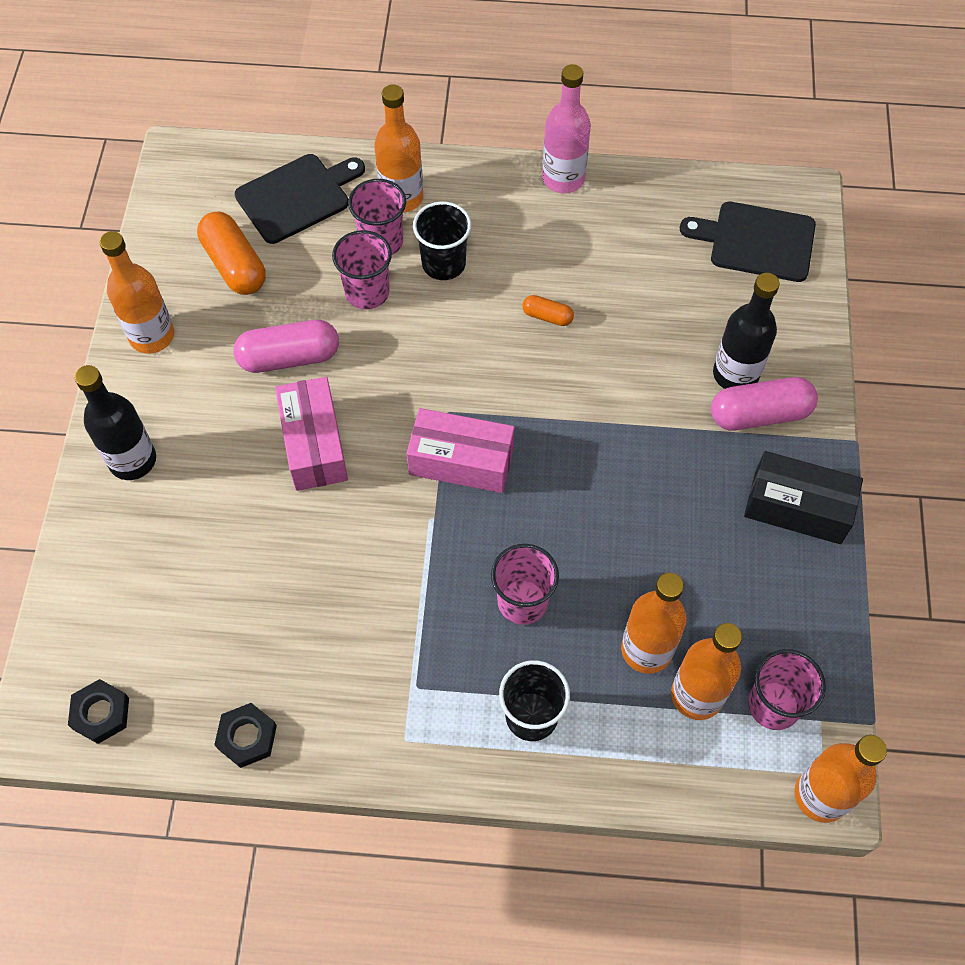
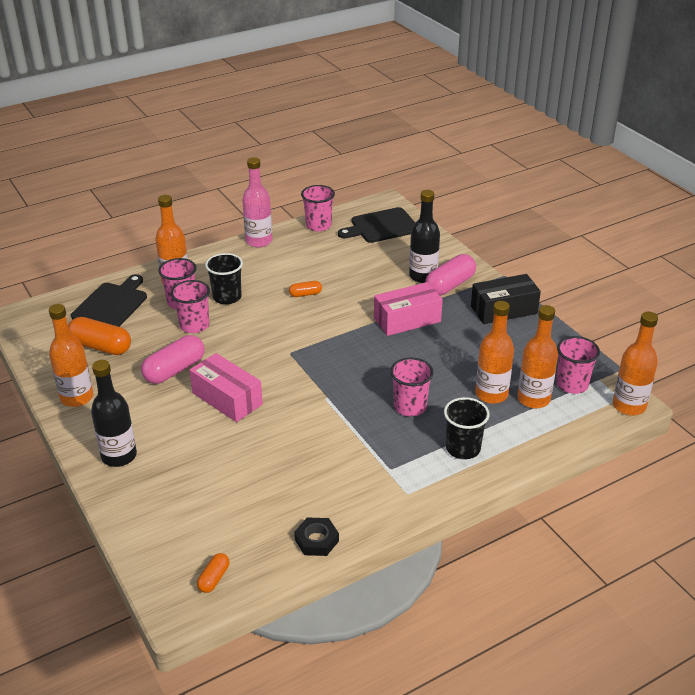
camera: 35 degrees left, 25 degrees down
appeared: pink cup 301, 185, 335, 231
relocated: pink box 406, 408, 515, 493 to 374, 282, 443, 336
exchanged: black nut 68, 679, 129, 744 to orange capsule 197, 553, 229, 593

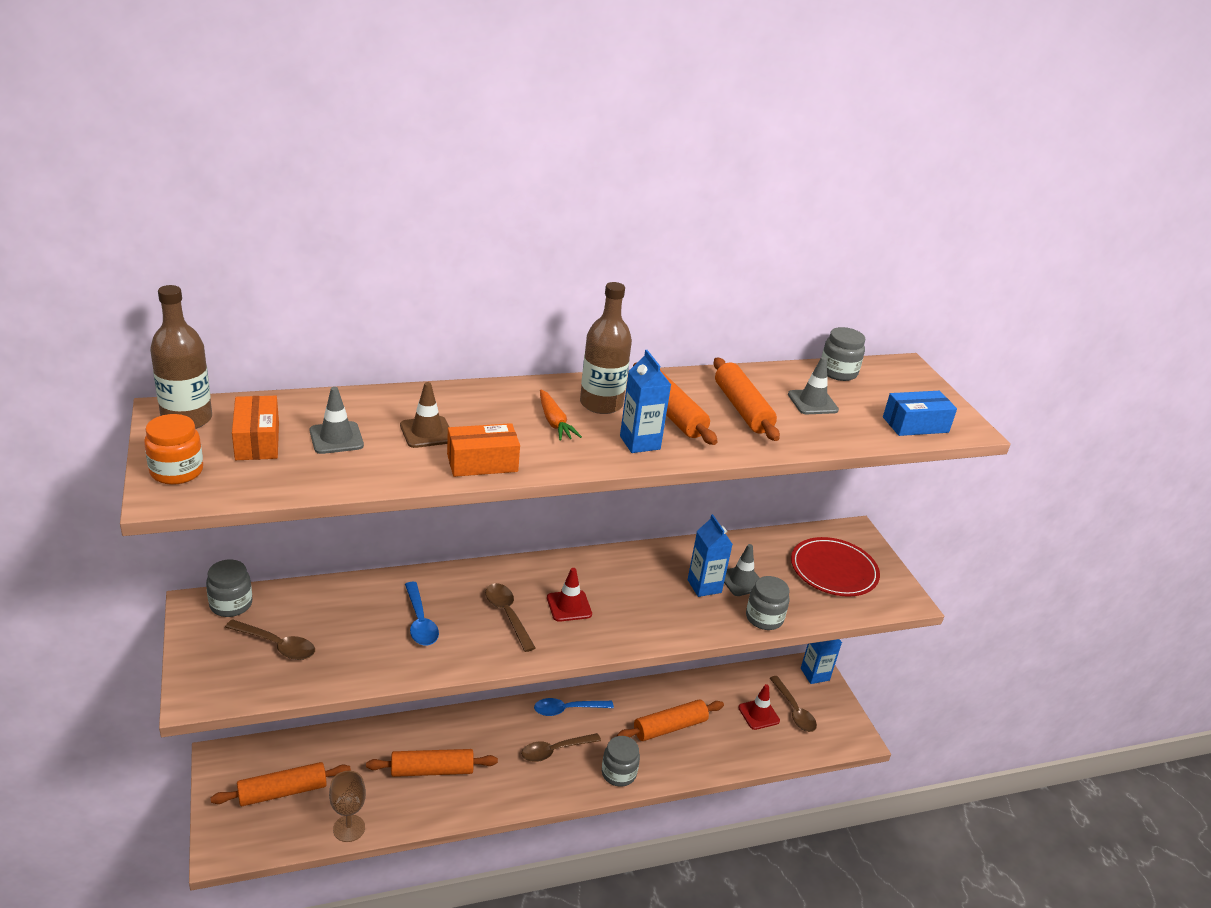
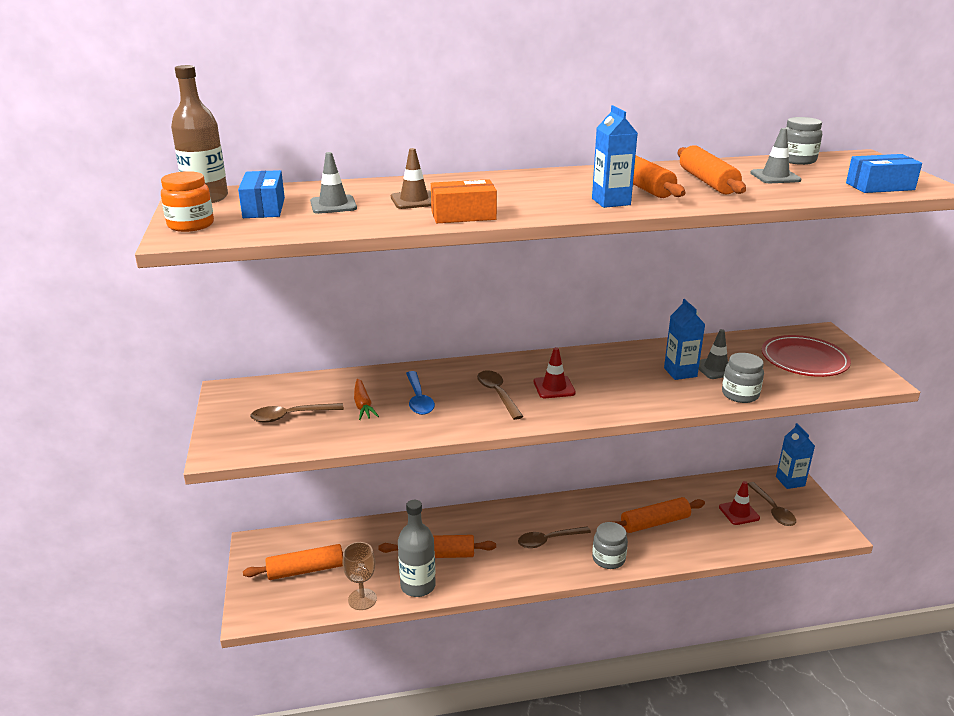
camera: 10 degrees right, 5 degrees down
missing: brown bottle 580, 282, 632, 414; grey jar 206, 559, 252, 617; blue spoon 534, 698, 614, 716
appeared: grey bottle 398, 500, 436, 597
relocated: orange carrot 540, 390, 582, 441 to 354, 379, 379, 420
colour: orange box 232, 396, 279, 460 to blue box 238, 170, 285, 218
spun: brown spoon 225, 619, 315, 660 = 250, 403, 344, 423 135 degrees clockwise

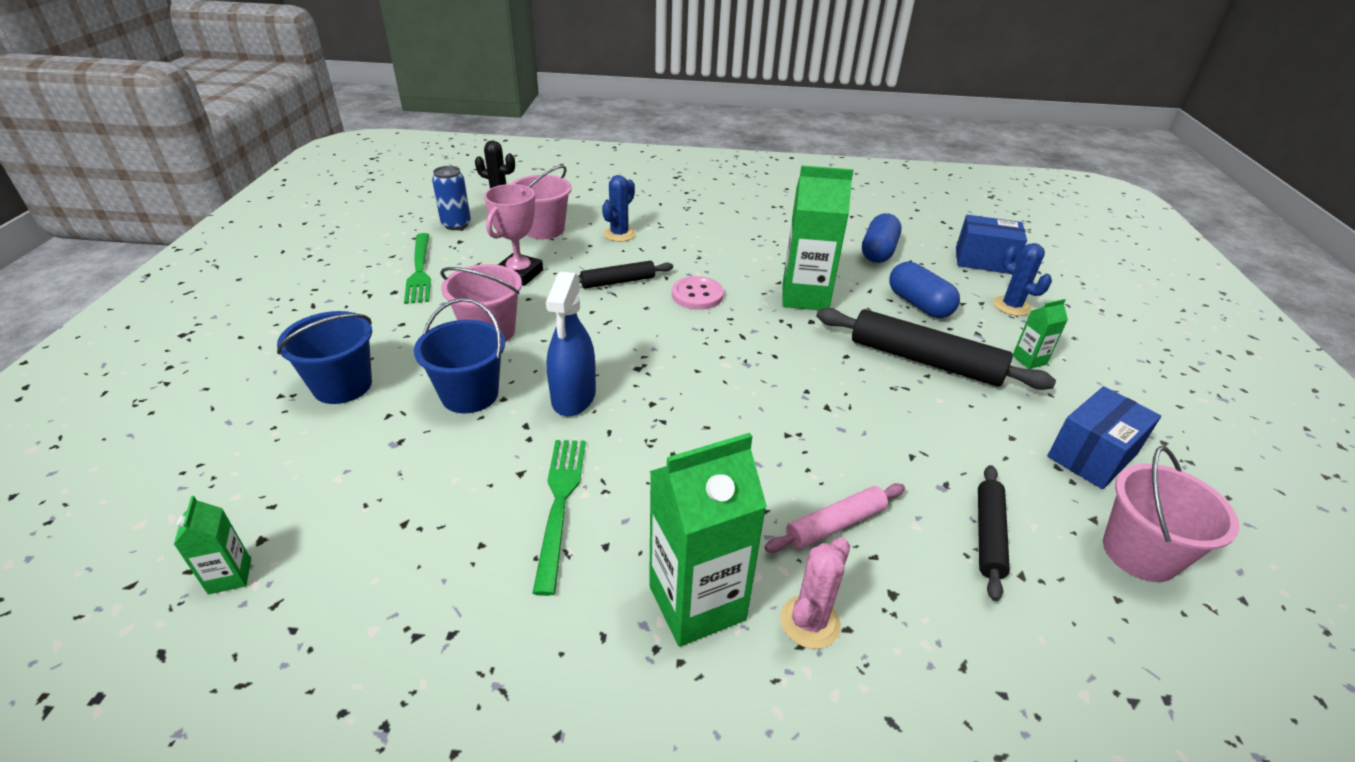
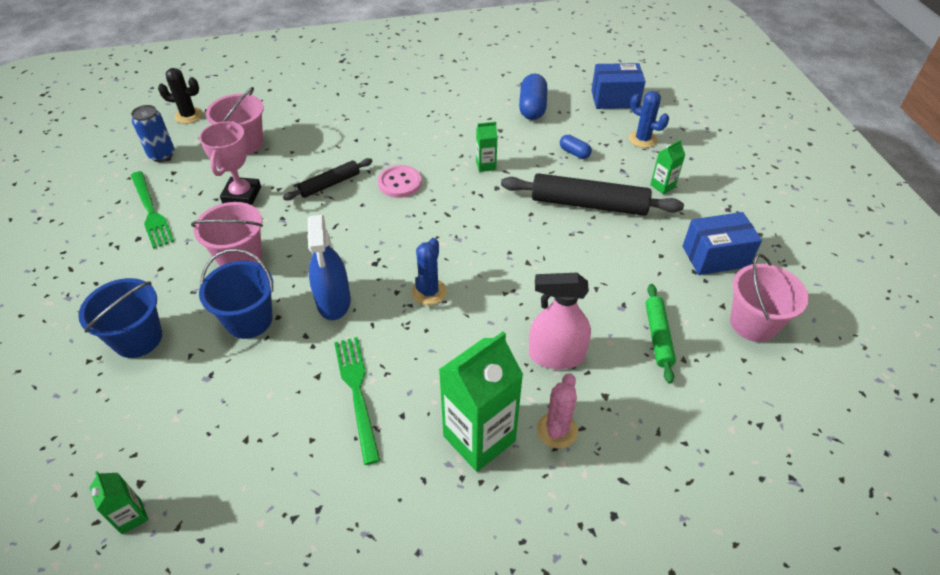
camera: 15 degrees left, 10 degrees up
relocated: blue cactus 602, 175, 636, 242 to 412, 238, 447, 305
exchanged: pink rolling pin 764, 483, 905, 553 to pink spray bottle 529, 273, 591, 369
colour: black rolling pin 978, 465, 1010, 601 to green rolling pin 645, 284, 676, 383
spun: blue box 1047, 386, 1161, 489 = 683, 212, 762, 275 45 degrees clockwise
size: green carton 783, 165, 854, 310 = 476, 122, 498, 172 x0.47; blue capsule 889, 262, 960, 318 = 560, 135, 592, 159 x0.56

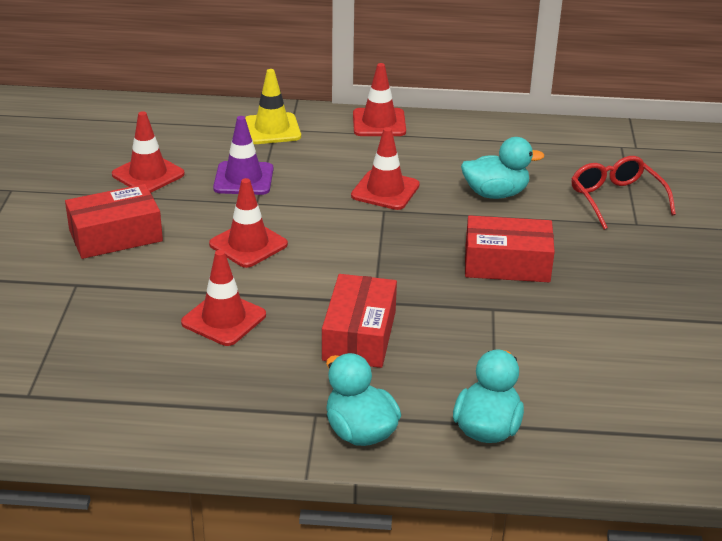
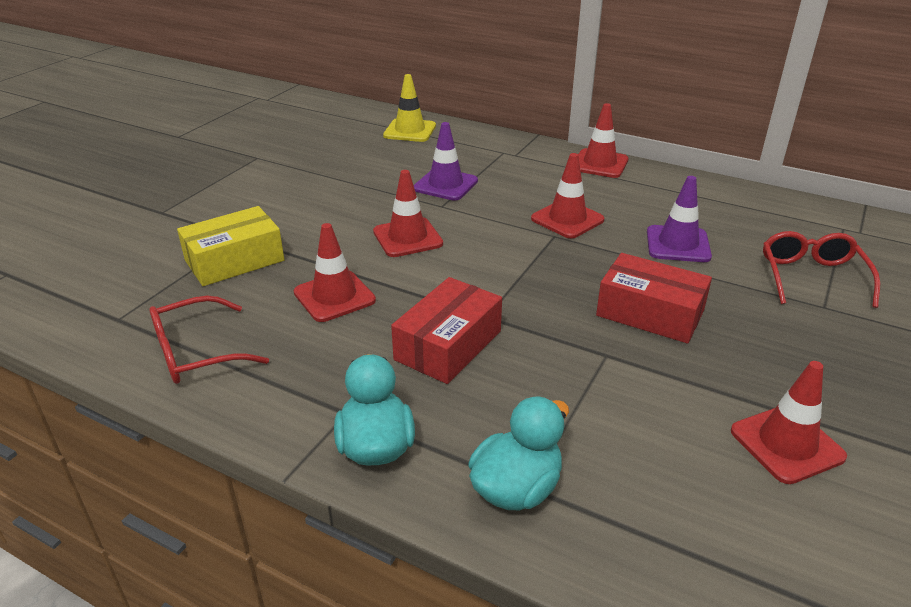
camera: 25 degrees right, 0 degrees up
missing: red box 65, 184, 163, 259
appeared: yellow box 177, 206, 284, 286; red glasses 149, 296, 269, 384
relocated: yellow traffic cone 245, 69, 301, 144 to 383, 74, 436, 142; red traffic cone 112, 111, 185, 193 to 731, 361, 847, 484
exchanged: turquoise duck 461, 137, 544, 199 to purple traffic cone 647, 176, 712, 262

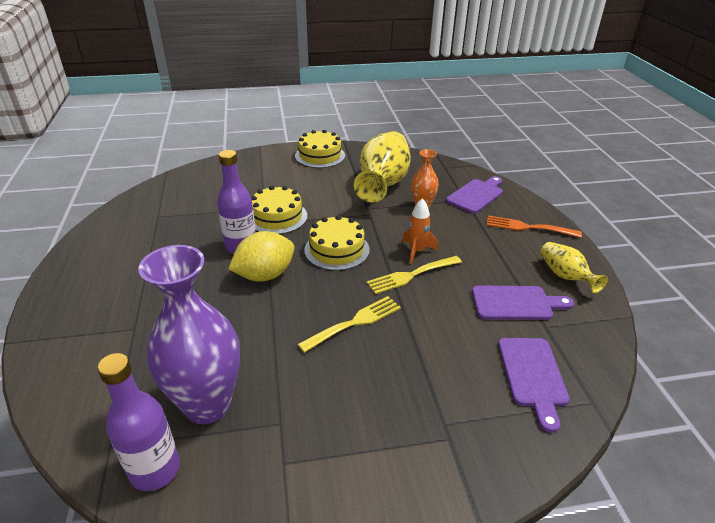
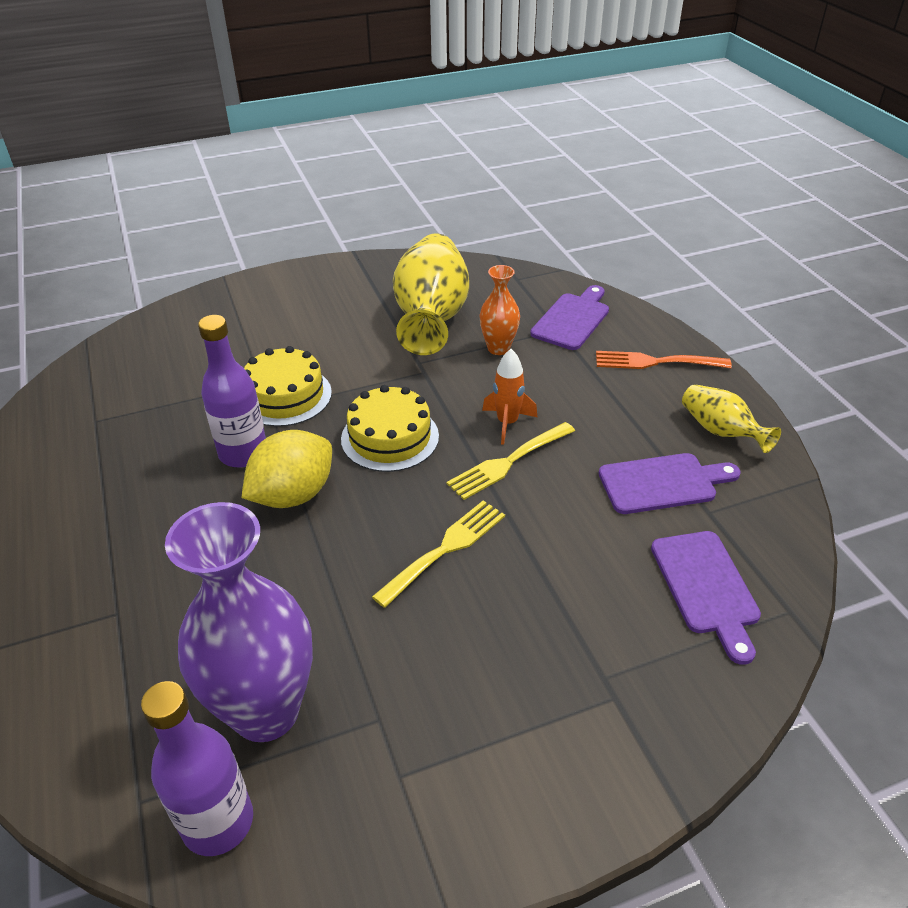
camera: 10 degrees left, 5 degrees up
missing: yellow cake 295, 130, 345, 168

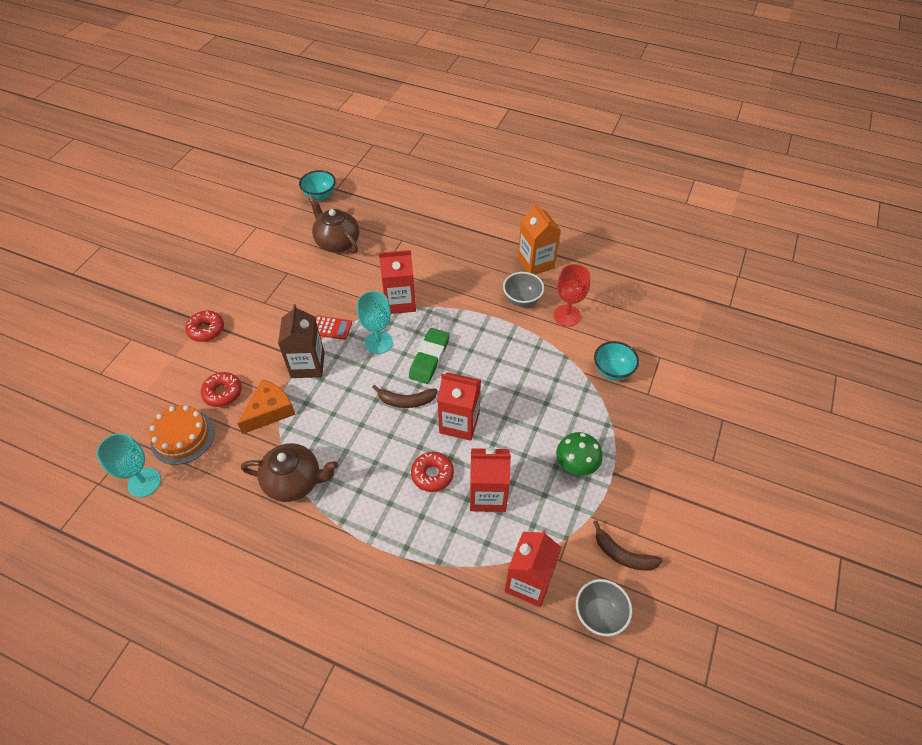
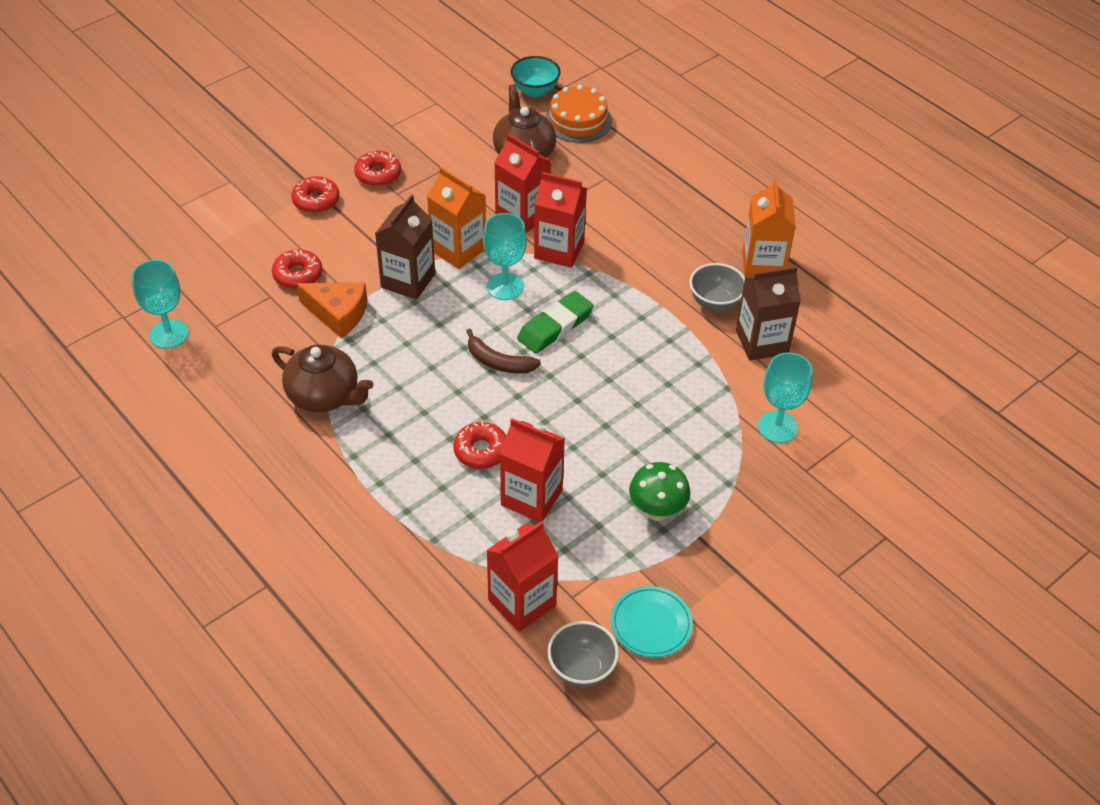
camera: 25 degrees right, 5 degrees down
appeared: red donut 354, 151, 401, 187
relocated: red carton 437, 372, 481, 441 to 494, 134, 551, 233; orange cake 149, 405, 215, 465 to 545, 85, 612, 143
exchanged: red goblet 554, 264, 590, 326 to brown carton 736, 266, 801, 361; red calculator 315, 315, 352, 340 to orange carton 427, 167, 486, 269; turquoise bowl 594, 341, 639, 381 to turquoise goblet 758, 352, 813, 443; brown banana 593, 520, 663, 571 to turquoise plate 611, 586, 693, 657
spun: orange cheese 237, 379, 296, 434 = 297, 282, 367, 338 45 degrees clockwise

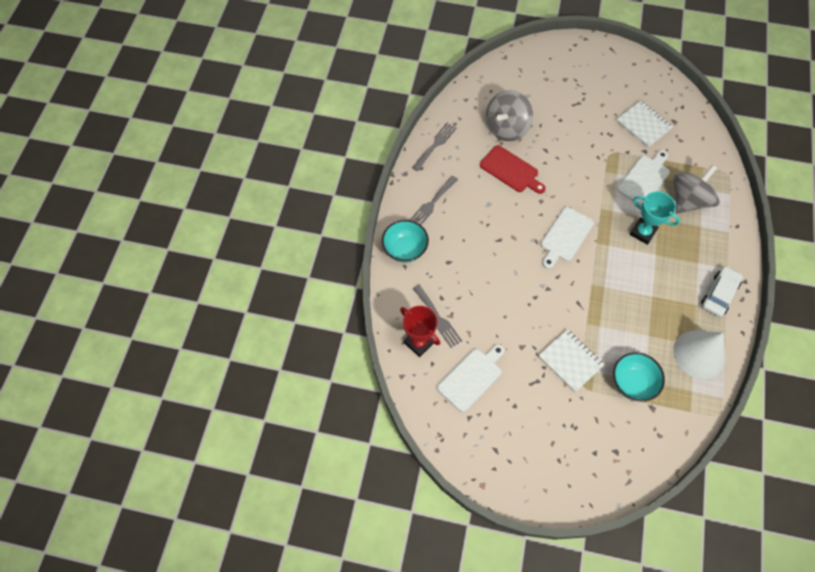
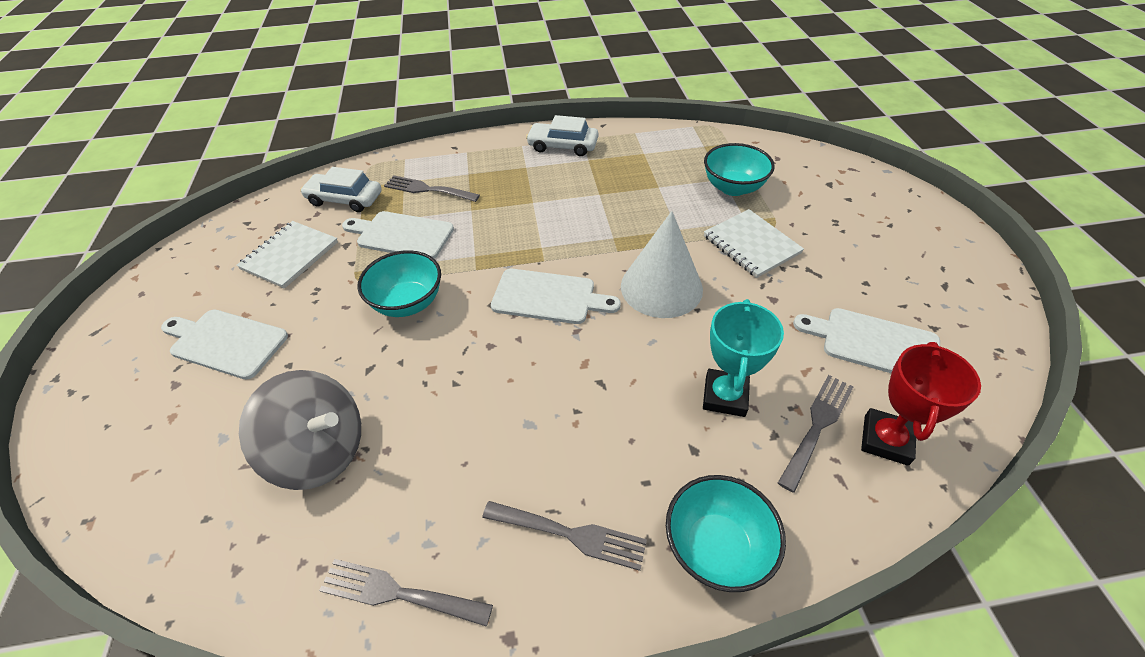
camera: 110 degrees left, 15 degrees down
missing: red cutting board 480, 145, 546, 194
appeared: white car 300, 167, 382, 212; turquoise bowl 358, 250, 441, 317; white cutting board 161, 309, 288, 380
relocated: turquoise trophy 630, 191, 680, 245 to 703, 299, 784, 417; white cone 673, 331, 725, 379 to 621, 211, 703, 318
exchanged: grey spinning top 673, 165, 720, 213 to grey fork 384, 175, 480, 202
spun: white notebook 538, 330, 604, 392 = 704, 209, 804, 278 60 degrees counterclockwise

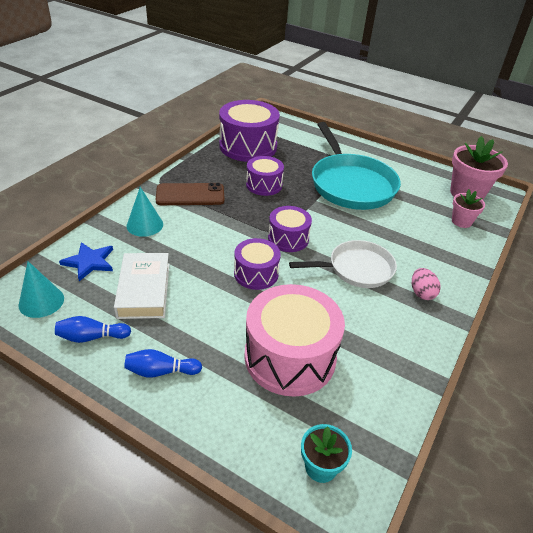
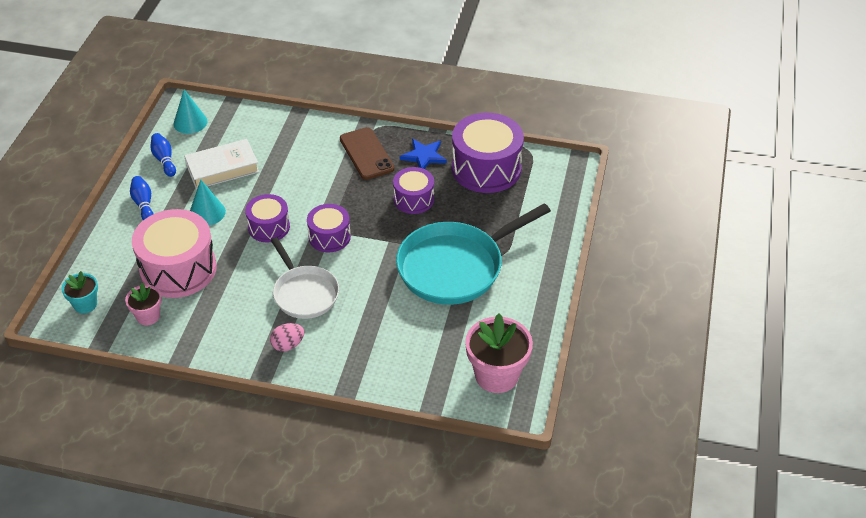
camera: 75 degrees right, 5 degrees up
relocated: turquoise cone 127, 187, 163, 237 to 190, 180, 226, 226; pink flower pot 452, 189, 485, 228 to 125, 283, 162, 325; blue star 59, 242, 113, 281 to 400, 139, 447, 169

